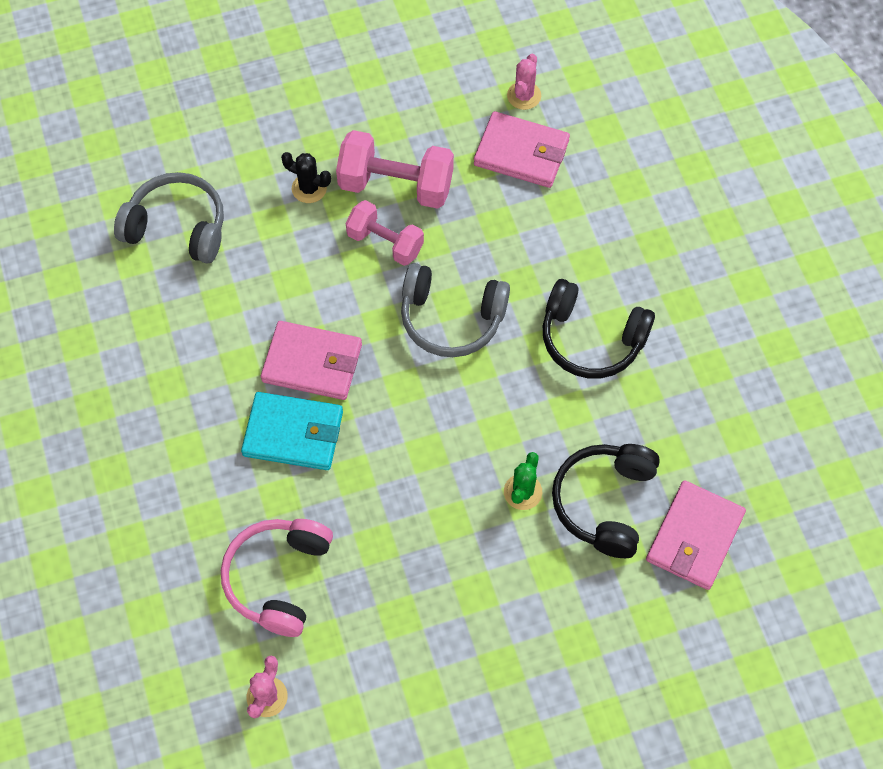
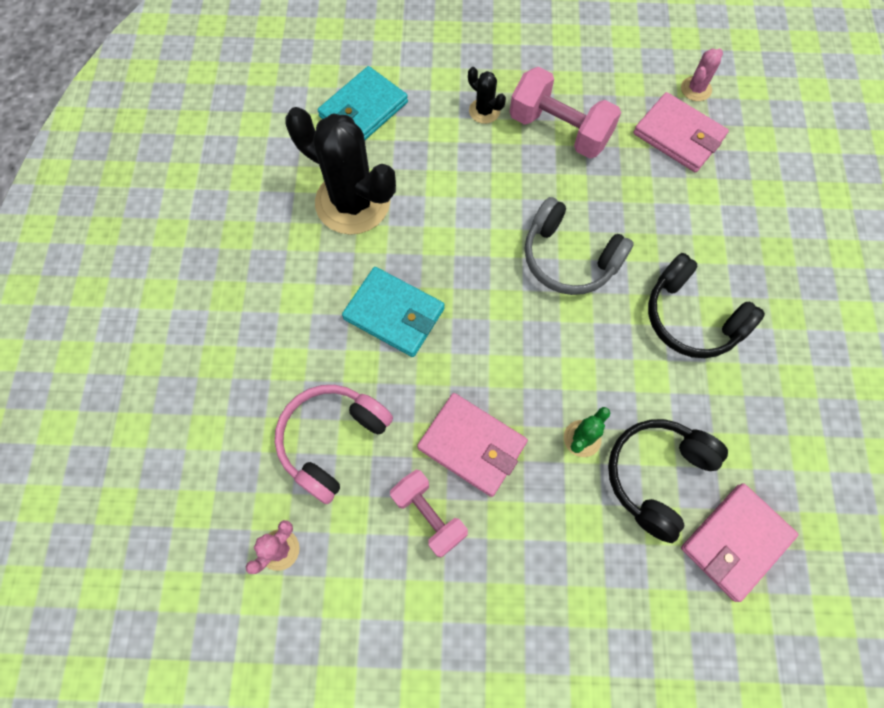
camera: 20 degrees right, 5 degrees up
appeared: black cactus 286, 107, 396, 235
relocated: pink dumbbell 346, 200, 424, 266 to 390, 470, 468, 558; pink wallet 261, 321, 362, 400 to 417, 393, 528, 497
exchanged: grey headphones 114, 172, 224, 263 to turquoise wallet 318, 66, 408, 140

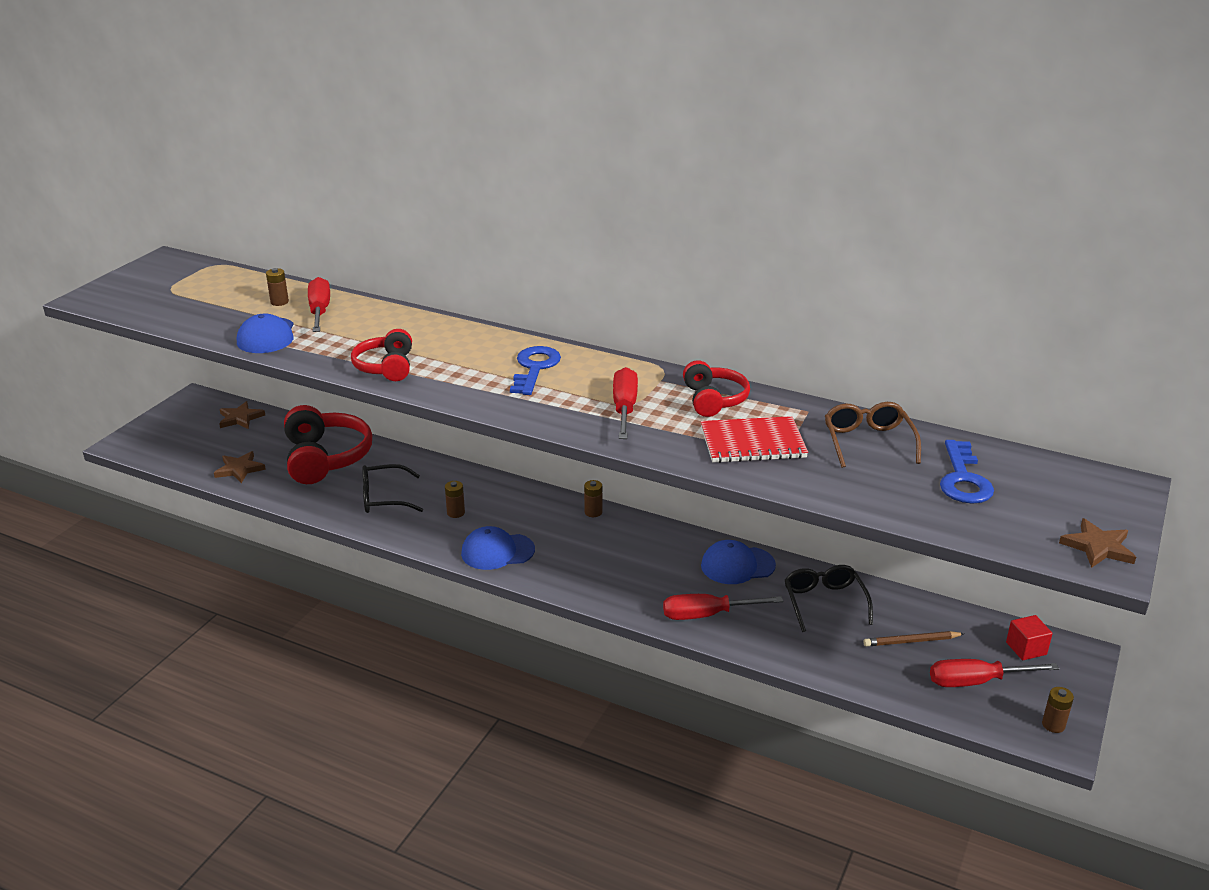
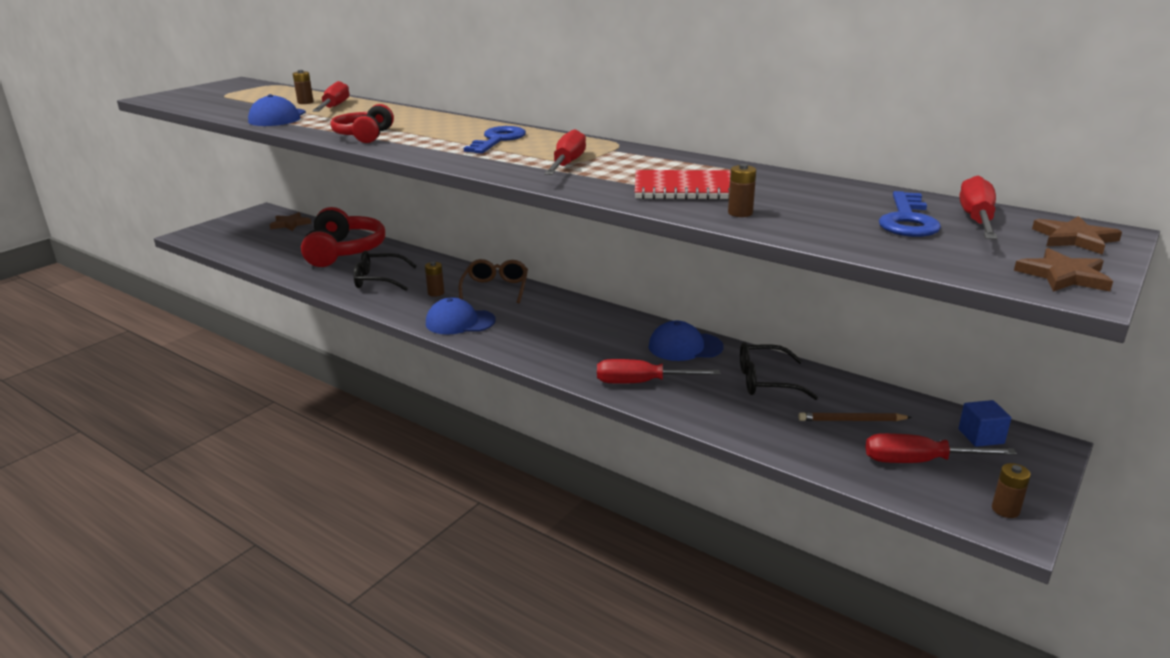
camera: 10 degrees right, 5 degrees down
missing: red headphones 683, 360, 750, 417
appeared: red screwdriver 960, 176, 997, 240
relocated: brown glasses 825, 402, 921, 468 to 458, 259, 528, 303; brown star 214, 451, 266, 483 to 1032, 216, 1122, 255; brown battery 584, 480, 602, 517 to 728, 164, 756, 217
colour: red cube 1006, 615, 1053, 660 to blue cube 958, 400, 1011, 447
spun: black glasses 785, 565, 873, 632 = 740, 342, 818, 400 90 degrees counterclockwise

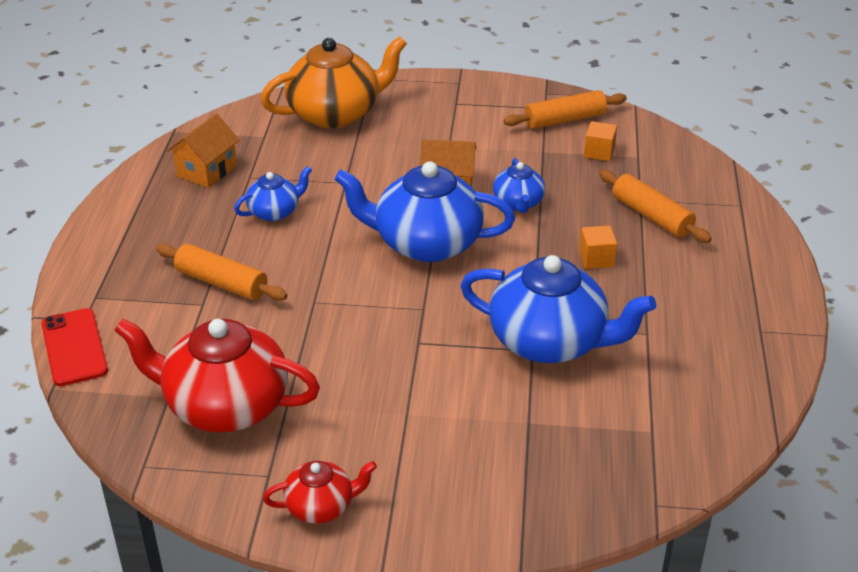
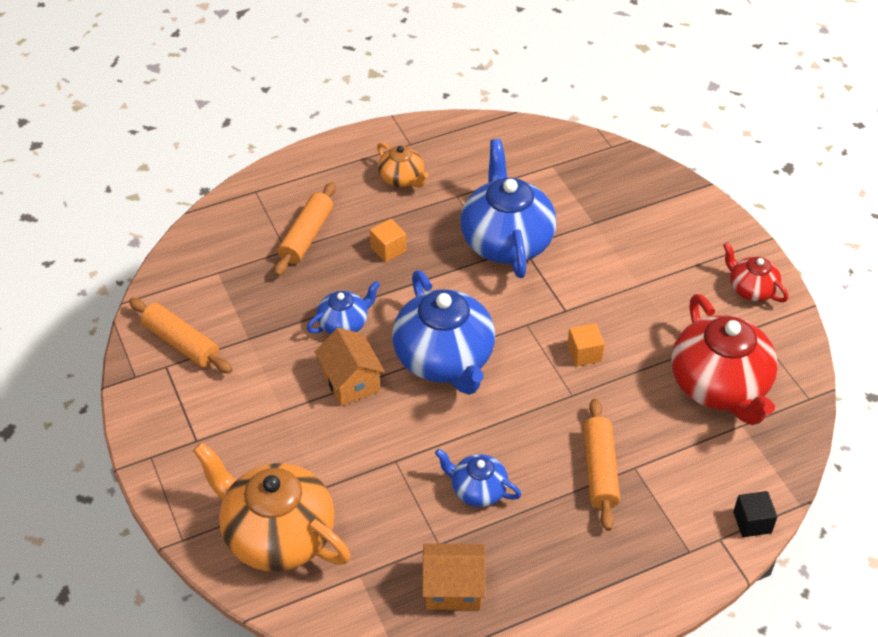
camera: 120 degrees left, 10 degrees up
appeared: orange teapot 377, 142, 429, 188
relocated: orange cube 584, 121, 617, 161 to 567, 323, 605, 366
exchanged: red phone 41, 308, 108, 386 to black cube 733, 491, 777, 537

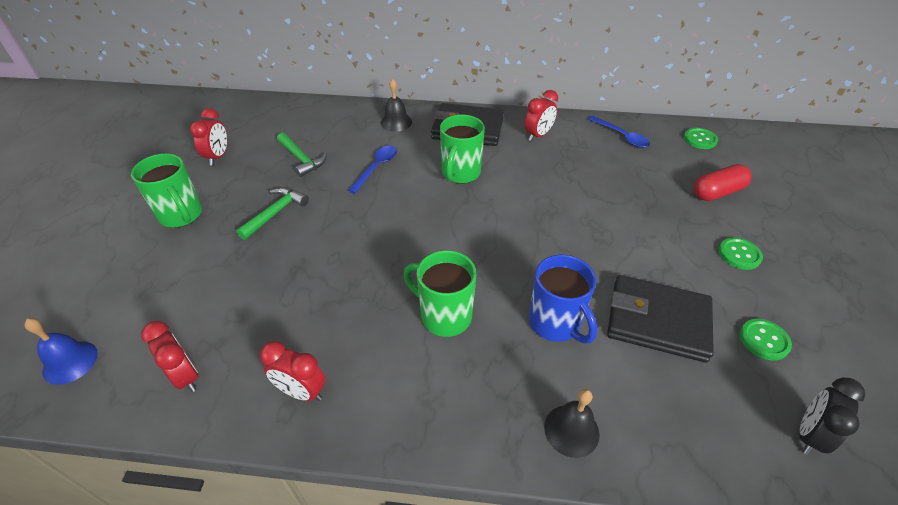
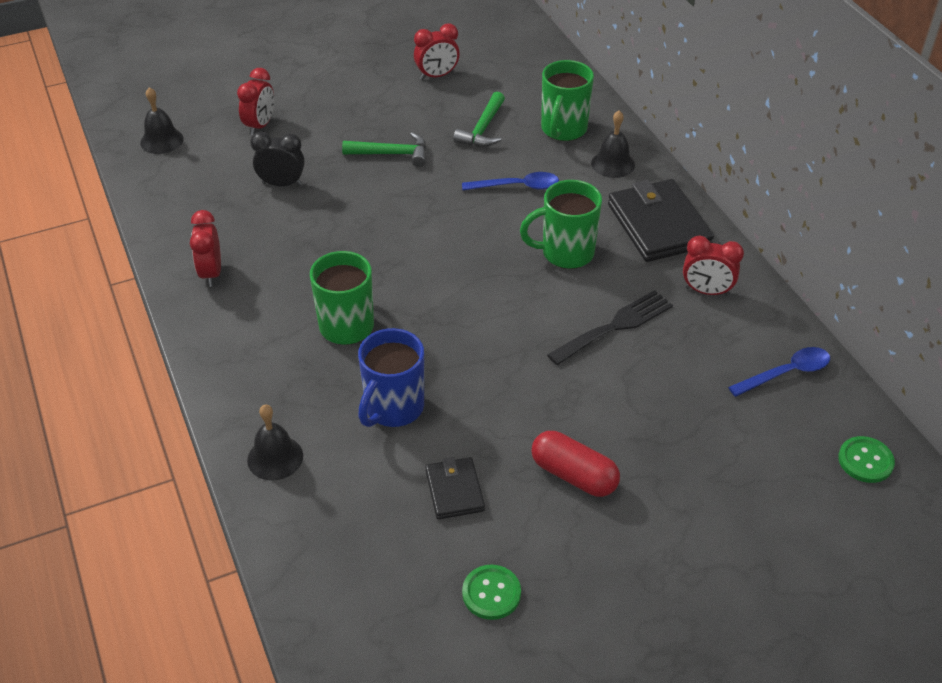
camera: 60 degrees right, 0 degrees up
missing: green button 718, 237, 763, 270
appeared: black fork 547, 290, 673, 365
relocated: green mug 131, 153, 202, 228 to 541, 60, 594, 141; red capsule 694, 164, 752, 201 to 531, 431, 620, 497; red clock 141, 321, 198, 392 to 237, 68, 274, 136; black clock 800, 378, 865, 455 to 250, 131, 305, 186
colour: blue bell 24, 318, 98, 385 to black bell 140, 87, 184, 154
spun: blue spoon 588, 116, 650, 148 = 728, 347, 830, 397 135 degrees counterclockwise
size: black wallet 607, 275, 714, 363 = 425, 457, 485, 519 x0.54

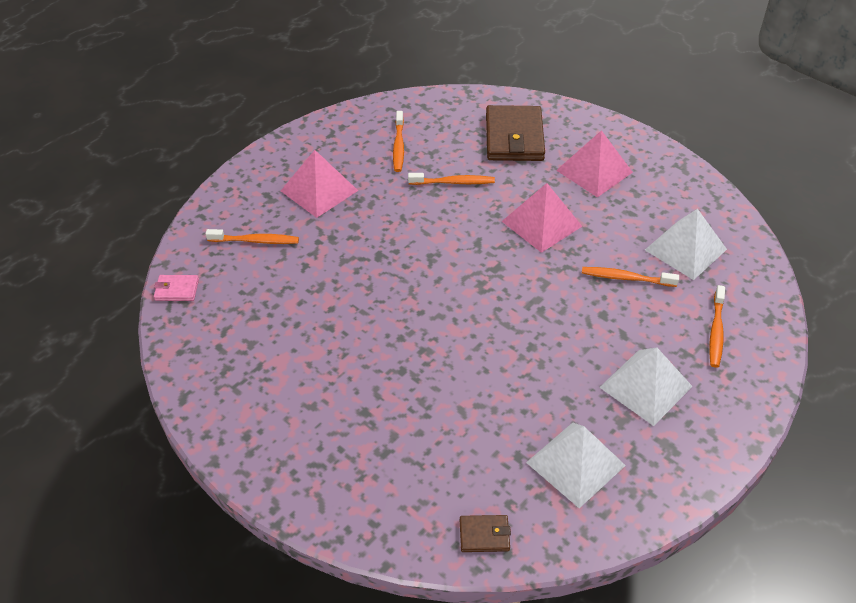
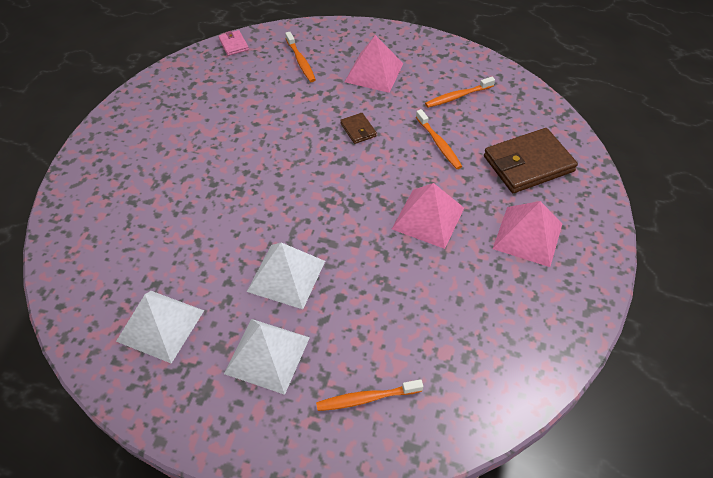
camera: 65 degrees right, 5 degrees up
missing: orange toothbrush 582, 267, 679, 287
relocated: white pyramid 645, 209, 727, 280 to 247, 243, 325, 309; brown wallet 460, 515, 511, 552 to 340, 113, 377, 144

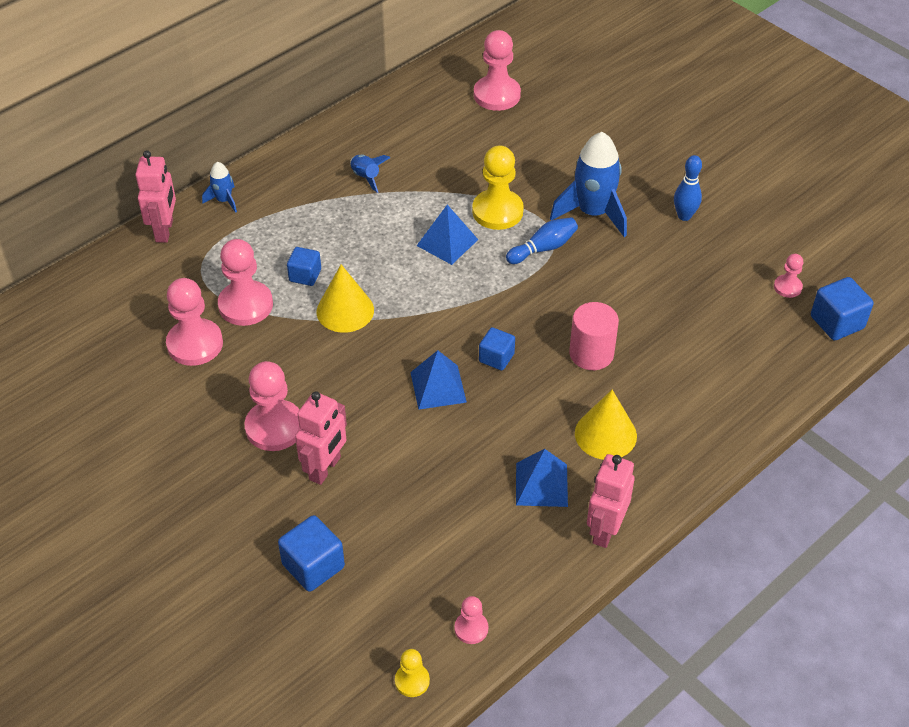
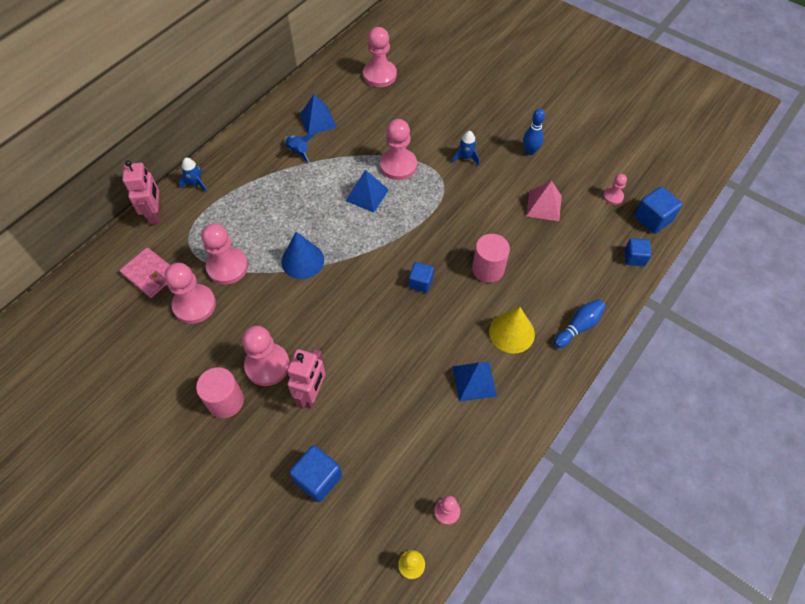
camera: 10 degrees left, 10 degrees up
missing: pink robot 587, 454, 635, 548
appeared: pink pyramid 526, 181, 562, 221; pink wallet 119, 247, 170, 298; pink cylinder 196, 367, 244, 418
relocated: blue bowling pin 506, 217, 578, 264 to 554, 299, 606, 348; blue cube 287, 247, 321, 286 to 625, 238, 652, 266; blue pyramid 410, 350, 467, 410 to 300, 94, 337, 134
colour: yellow pawn 472, 145, 524, 230 to pink pawn 380, 119, 417, 180; yellow cone 316, 264, 374, 333 to blue cone 281, 232, 324, 279
size: blue rocket 550, 132, 627, 237 = 452, 131, 480, 165 x0.50

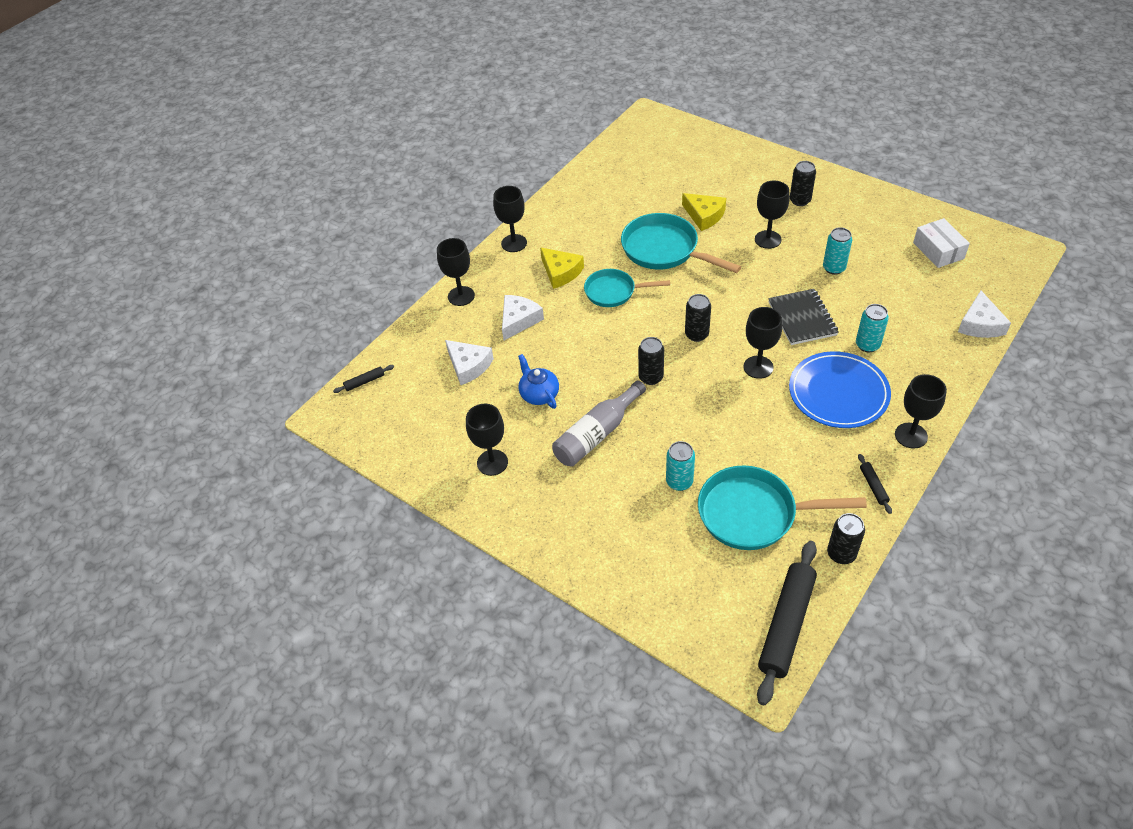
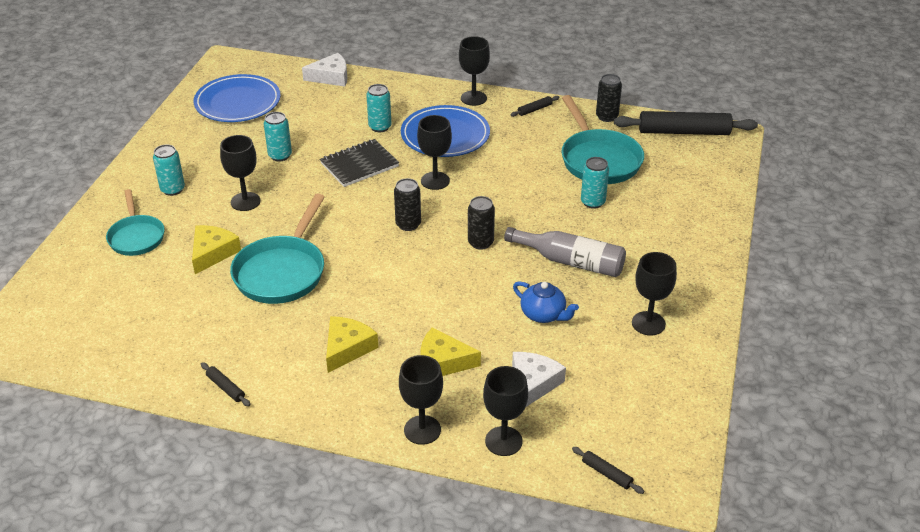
camera: 115 degrees left, 10 degrees down
appeared: black rolling pin 201, 362, 251, 406
relocated: black goblet 493, 186, 527, 252 to 483, 366, 528, 456; turquoise pan 584, 269, 670, 307 to 106, 189, 165, 256
exchanged: white box 913, 218, 970, 268 to blue plate 194, 74, 281, 122
colour: black can 790, 161, 816, 206 to turquoise can 153, 144, 185, 196; white cheese 502, 295, 544, 340 to yellow cheese 420, 327, 481, 376
spun: blue teapot 518, 354, 559, 409 = 513, 281, 579, 323 90 degrees counterclockwise

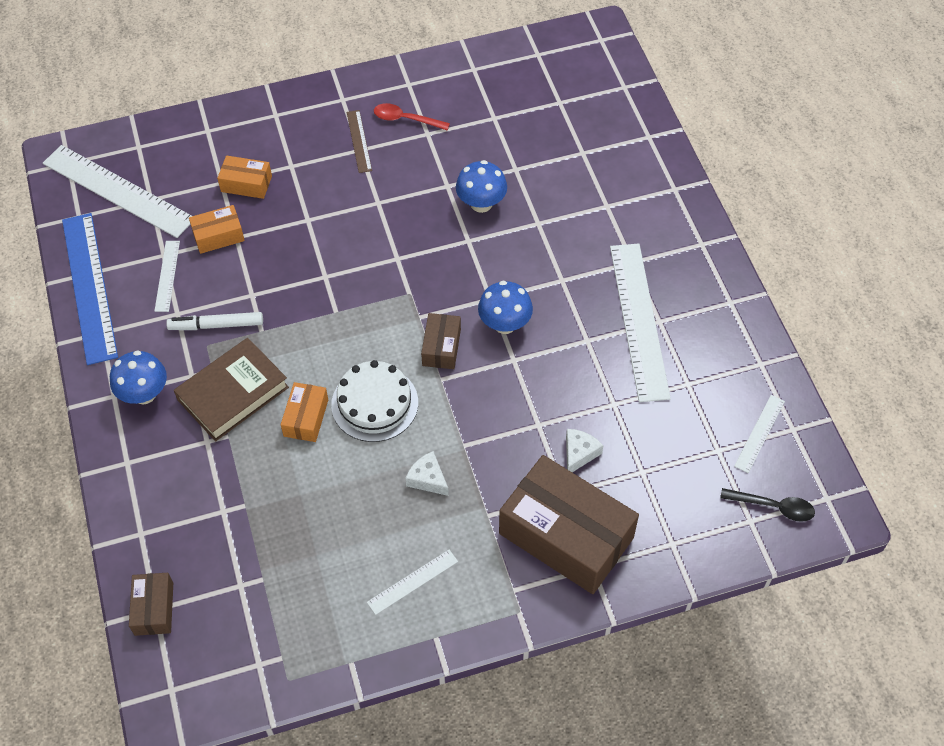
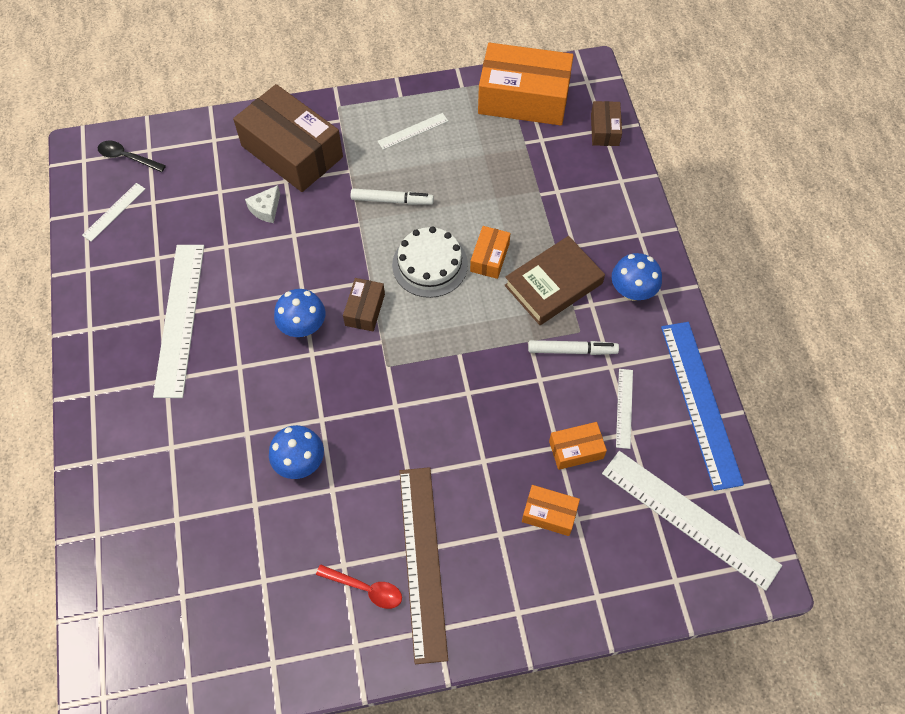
camera: 175 degrees left, 5 degrees up
appeared: orange box 478, 42, 574, 125
exchanged: white cheese 405, 451, 449, 496 to white marker 351, 188, 434, 205
size: brown ruler 347, 110, 372, 173 = 400, 467, 448, 664 x2.11

